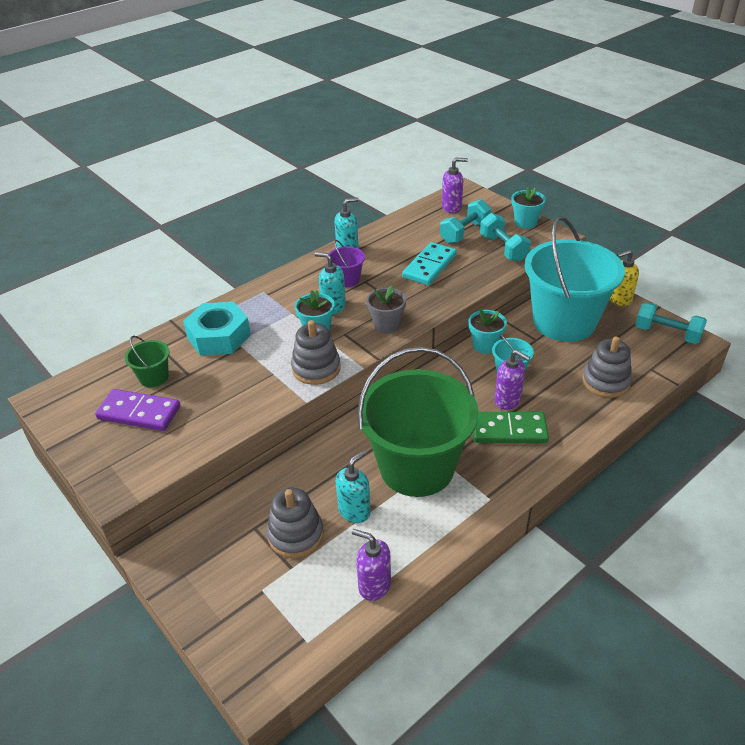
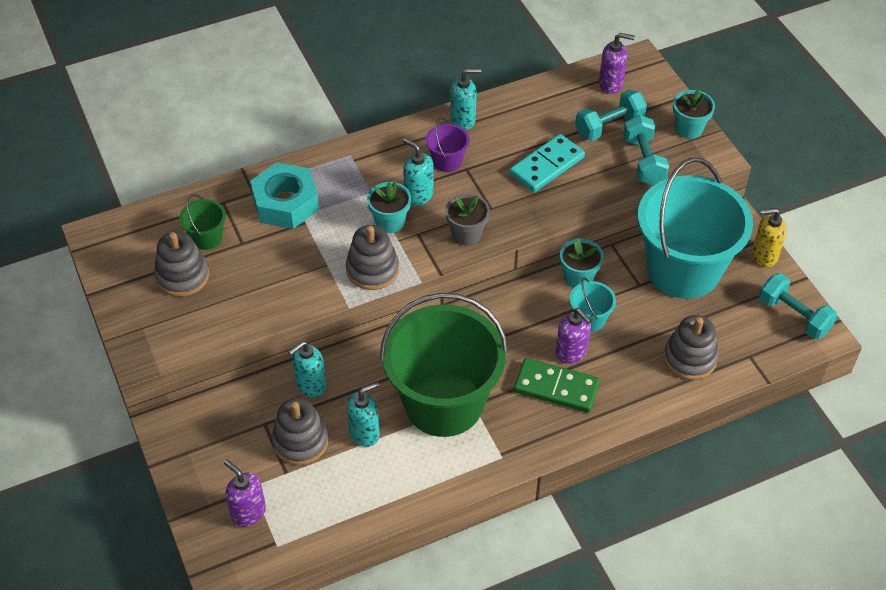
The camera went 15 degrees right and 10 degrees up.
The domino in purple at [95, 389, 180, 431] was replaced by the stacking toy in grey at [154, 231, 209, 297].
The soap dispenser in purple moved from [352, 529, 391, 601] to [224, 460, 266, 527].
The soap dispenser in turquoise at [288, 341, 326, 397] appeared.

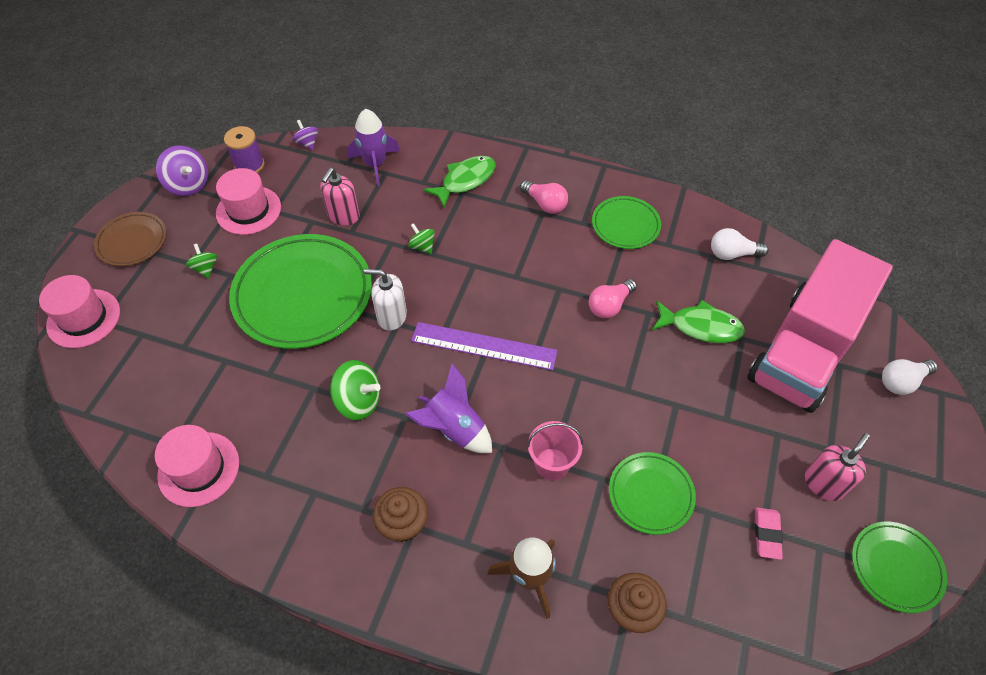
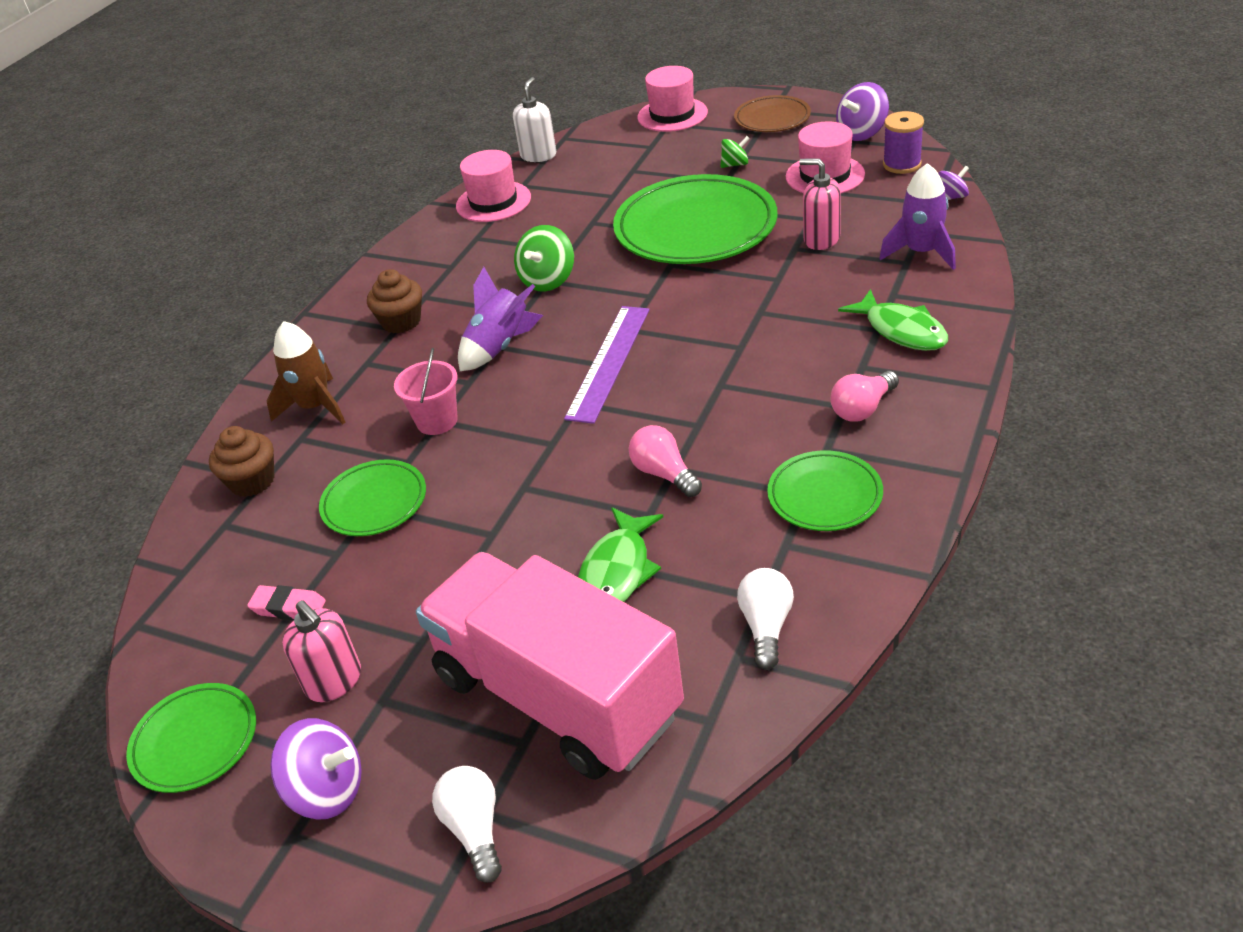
The camera went 100 degrees right and 15 degrees down.
The soap dispenser in white moved from [364, 269, 407, 331] to [513, 77, 556, 162].
The spinning top in green at [408, 223, 435, 254] disappeared.
The spinning top in purple at [270, 718, 362, 820] appeared.

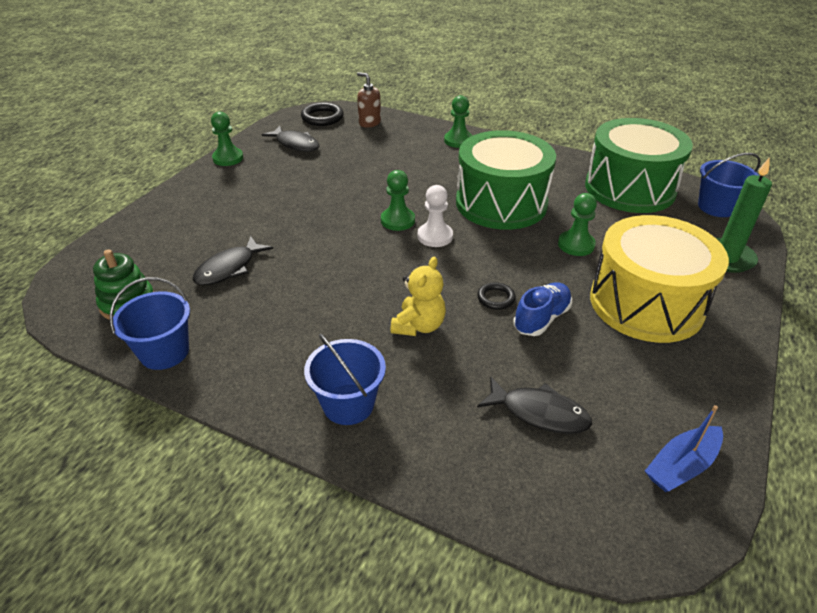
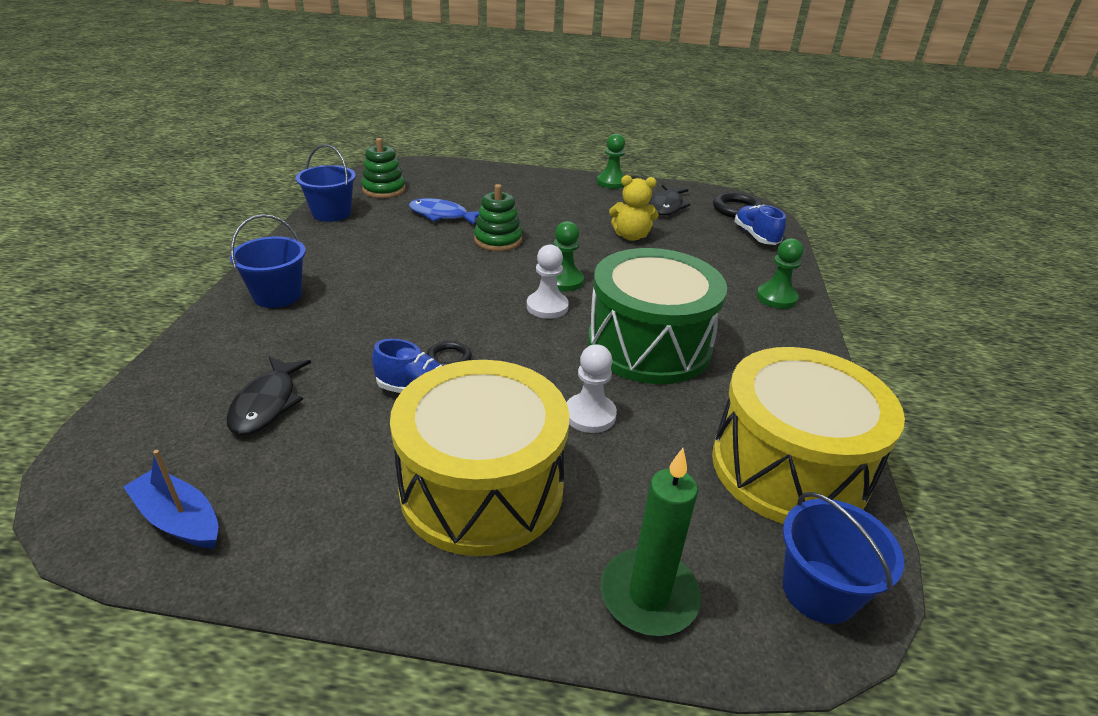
The camera went 70 degrees right and 5 degrees down.
The fish in black at [193, 236, 273, 285] became the fish in blue at [409, 198, 479, 225].
The soap dispenser in brown at [357, 72, 381, 128] was replaced by the shoe in blue at [734, 204, 786, 245].
The teddy bear in yellow moved from [391, 257, 446, 336] to [609, 175, 658, 241].
The pawn in green at [558, 193, 597, 256] became the pawn in white at [567, 344, 617, 433].
The drum in green at [585, 118, 693, 213] became the drum in yellow at [712, 347, 905, 524].
The stacking toy in green at [474, 184, 522, 251] appeared.

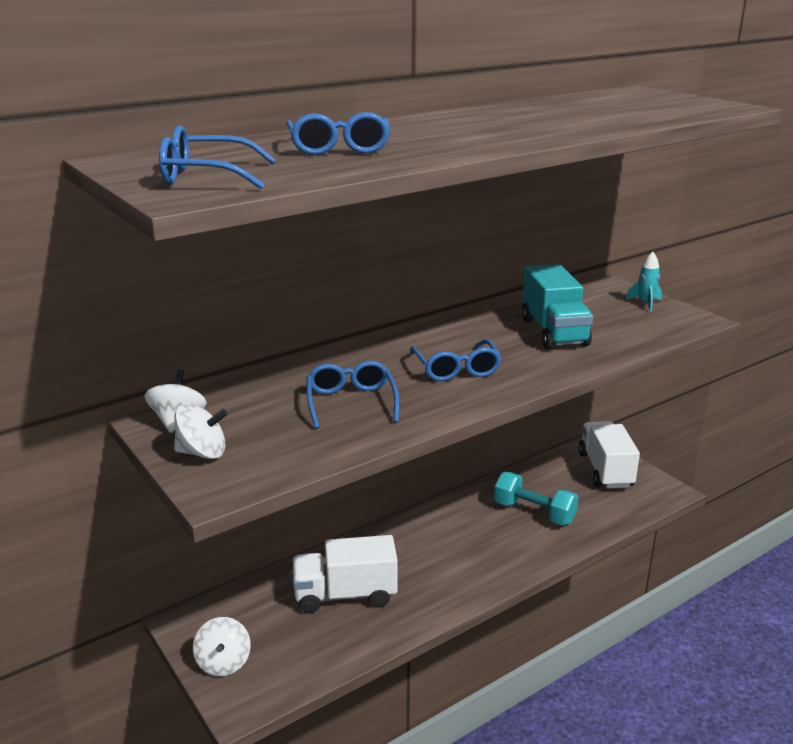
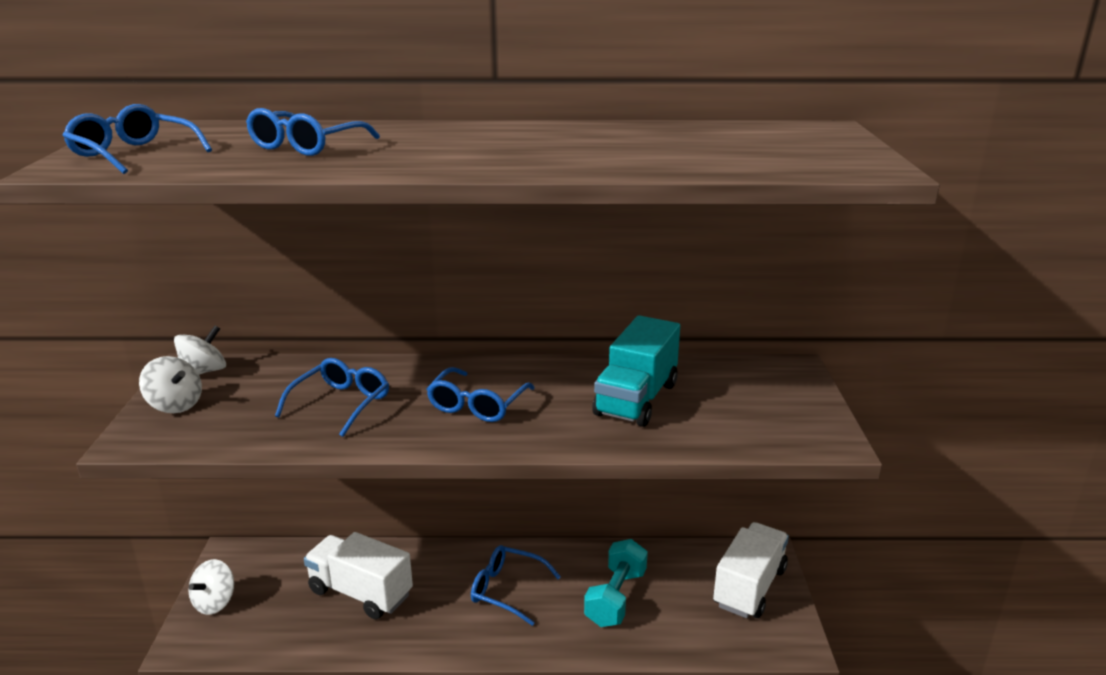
The camera went 35 degrees right and 0 degrees up.
The dumbbell in turquoise at [494, 472, 579, 525] turned 45 degrees clockwise.
The rocket in turquoise at [626, 252, 662, 312] disappeared.
The glasses in blue at [471, 545, 561, 626] appeared.

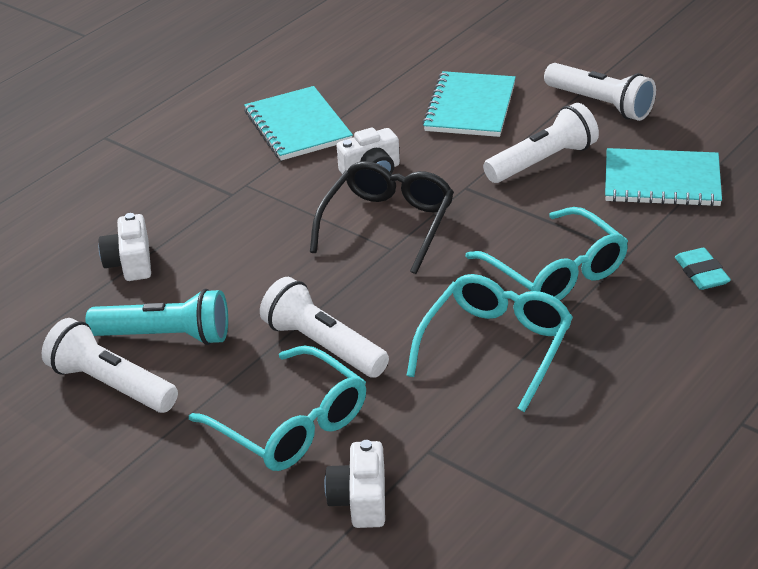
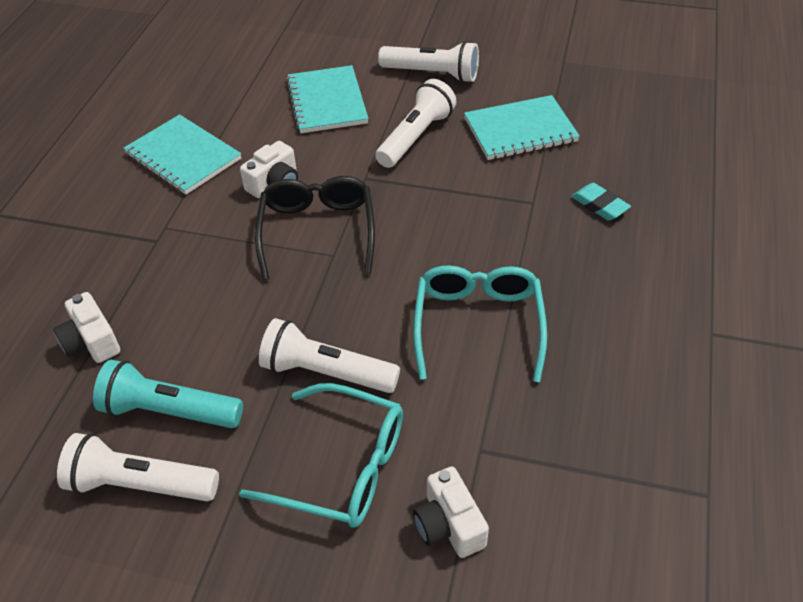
The camera went 25 degrees left and 10 degrees up.
The flashlight in turquoise at [85, 289, 228, 345] turned 150 degrees counterclockwise.
The glasses in turquoise at [465, 207, 628, 300] disappeared.

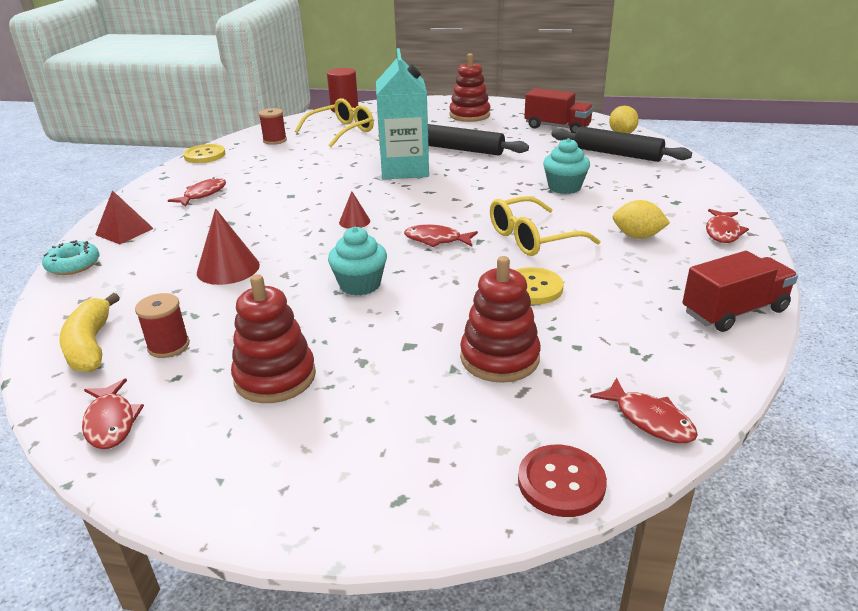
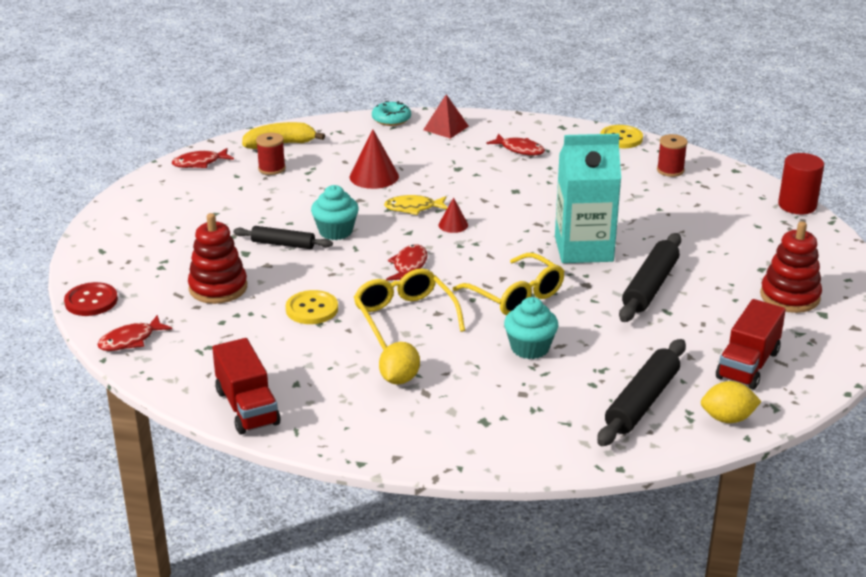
The camera went 90 degrees right and 0 degrees up.
The stacking toy in red at [231, 274, 316, 403] disappeared.
The glasses in yellow moved from [295, 98, 374, 147] to [453, 253, 564, 316].
The fish in red at [706, 209, 749, 243] disappeared.
The rolling pin in black at [233, 226, 333, 249] appeared.
The fish in yellow at [384, 195, 448, 215] appeared.

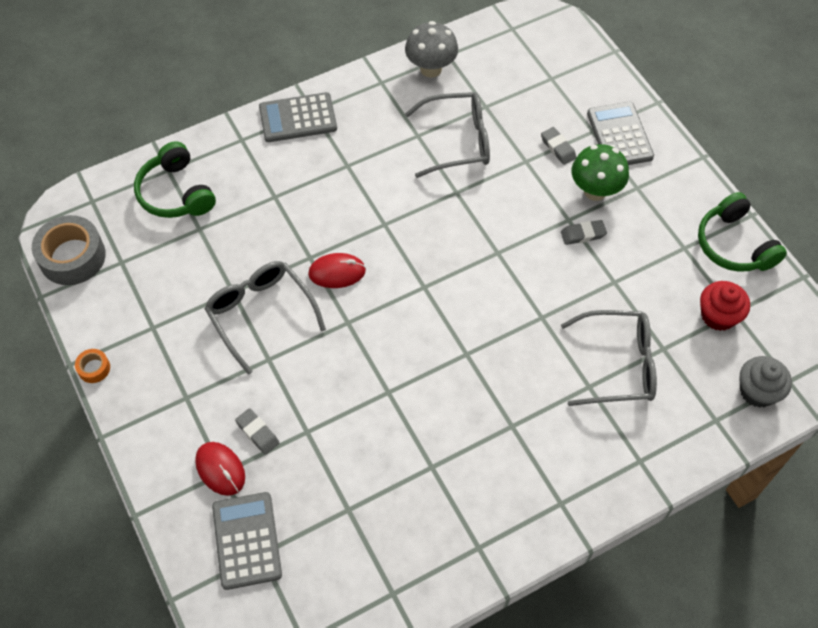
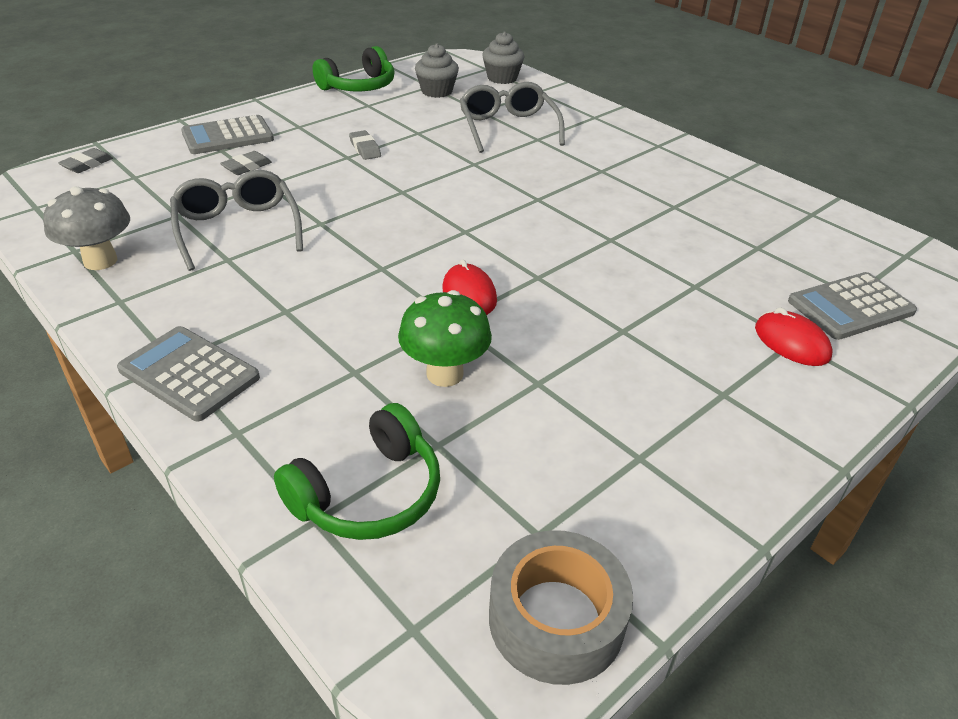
The camera went 105 degrees left and 20 degrees down.
The tape in orange at [75, 349, 110, 383] disappeared.
The mouse in red at [195, 442, 245, 496] turned 75 degrees counterclockwise.
The glasses in grey at [204, 261, 326, 375] disappeared.
The eraser in grey moved from [235, 408, 279, 455] to [58, 148, 113, 173].
The calculator in grey at [259, 92, 337, 142] turned 150 degrees clockwise.
The mushroom in green moved from [572, 144, 629, 201] to [398, 290, 492, 387].
The cupcake in red at [700, 281, 750, 331] became the cupcake in grey at [415, 43, 459, 98].

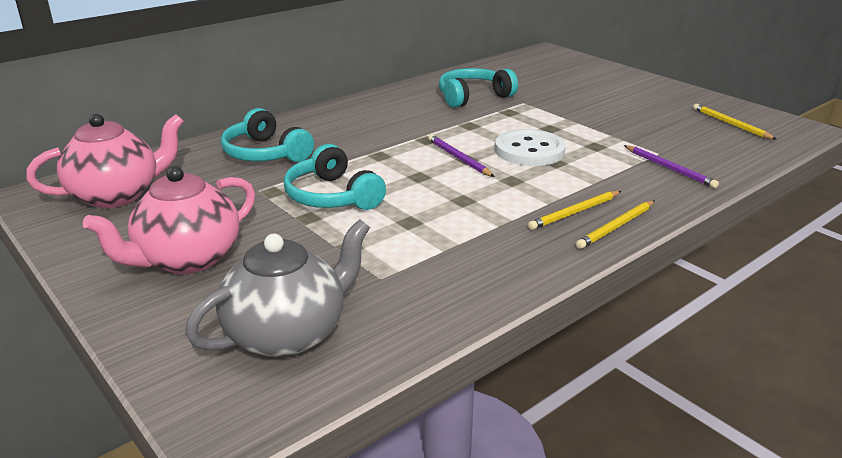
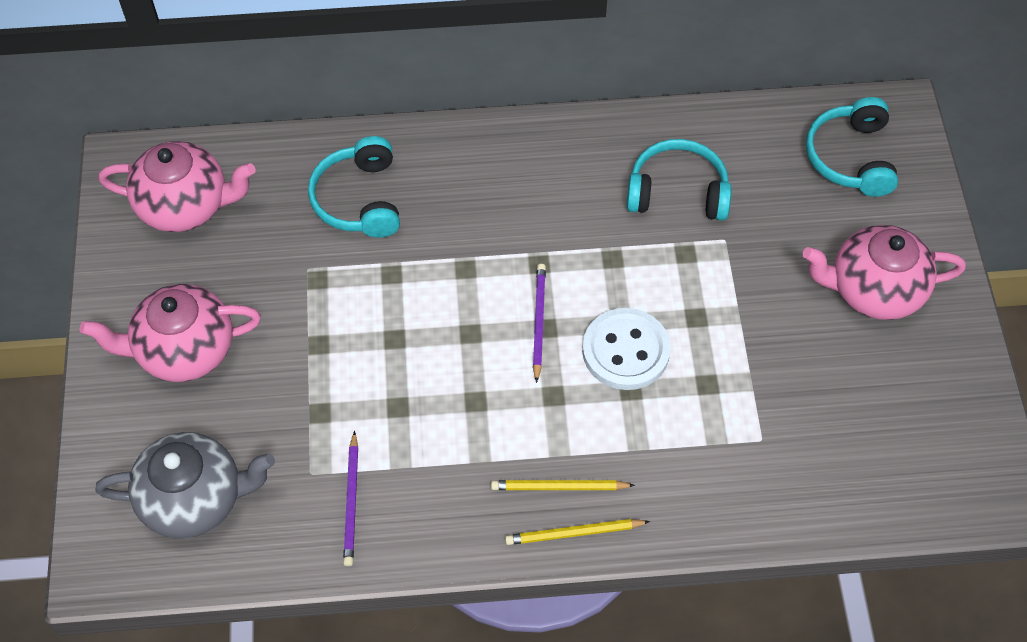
The camera went 35 degrees right and 30 degrees up.
The headphones in turquoise moved from [284, 144, 386, 210] to [806, 97, 898, 197].
The pencil in purple moved from [624, 145, 719, 188] to [343, 431, 358, 566].
The pencil in yellow at [693, 104, 777, 140] disappeared.
The teapot in pink at [802, 225, 966, 320] appeared.

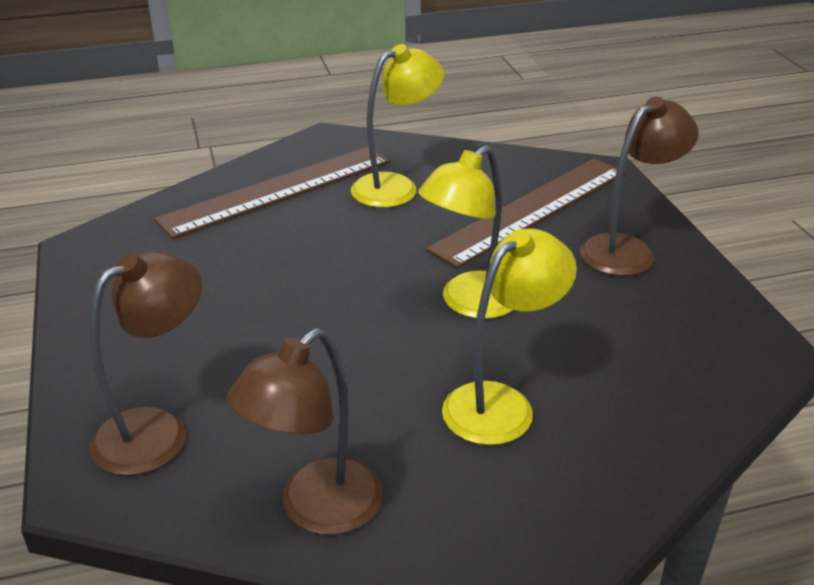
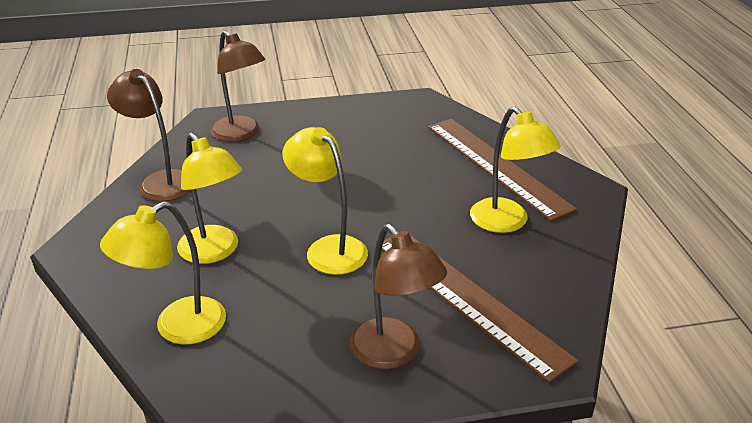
The camera went 95 degrees right and 0 degrees up.
The lamp in yellow at [100, 201, 226, 345] appeared.

